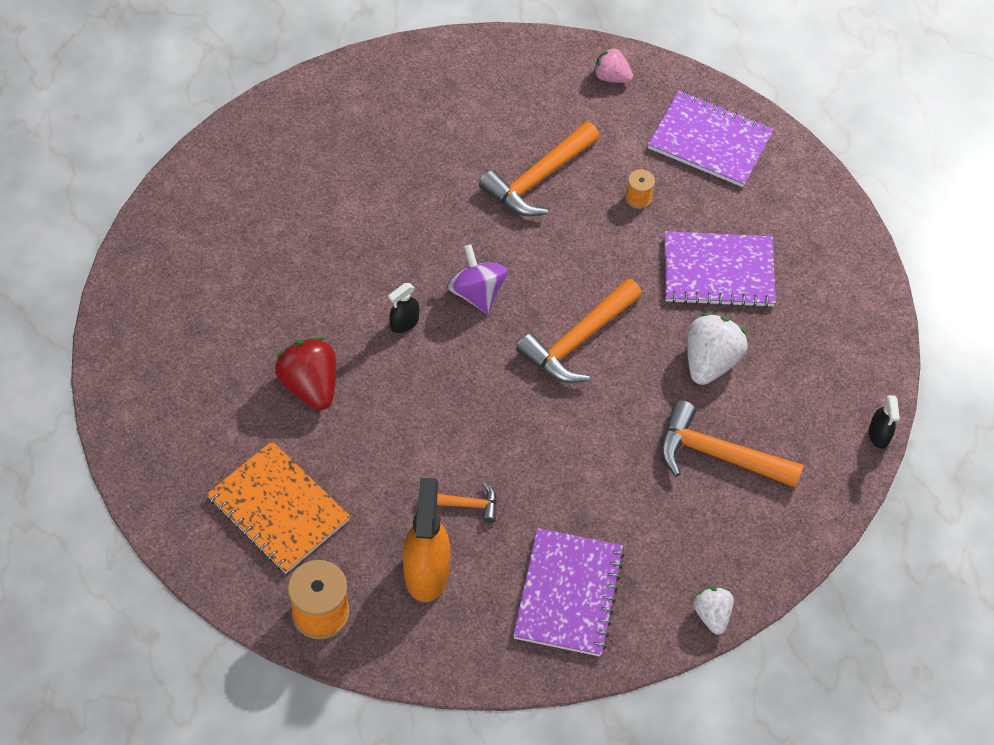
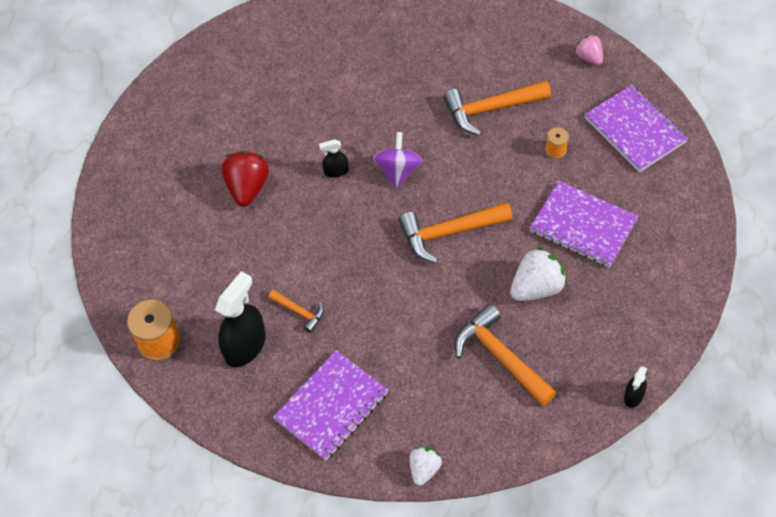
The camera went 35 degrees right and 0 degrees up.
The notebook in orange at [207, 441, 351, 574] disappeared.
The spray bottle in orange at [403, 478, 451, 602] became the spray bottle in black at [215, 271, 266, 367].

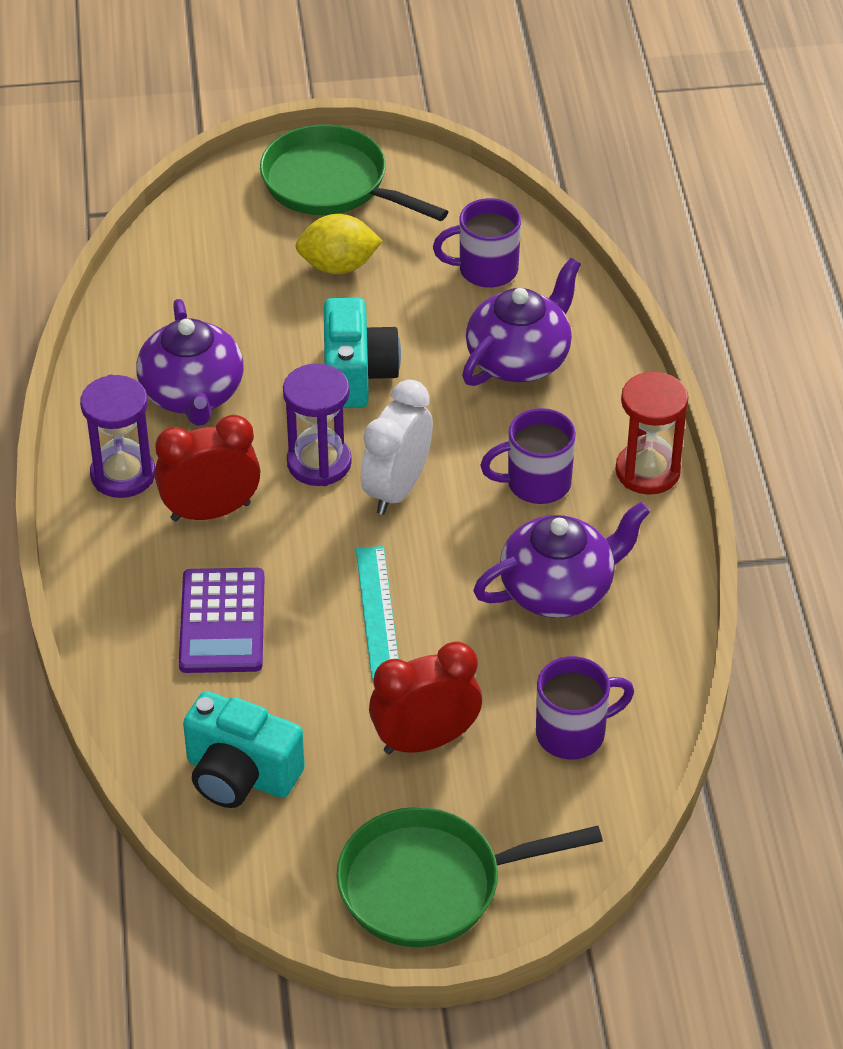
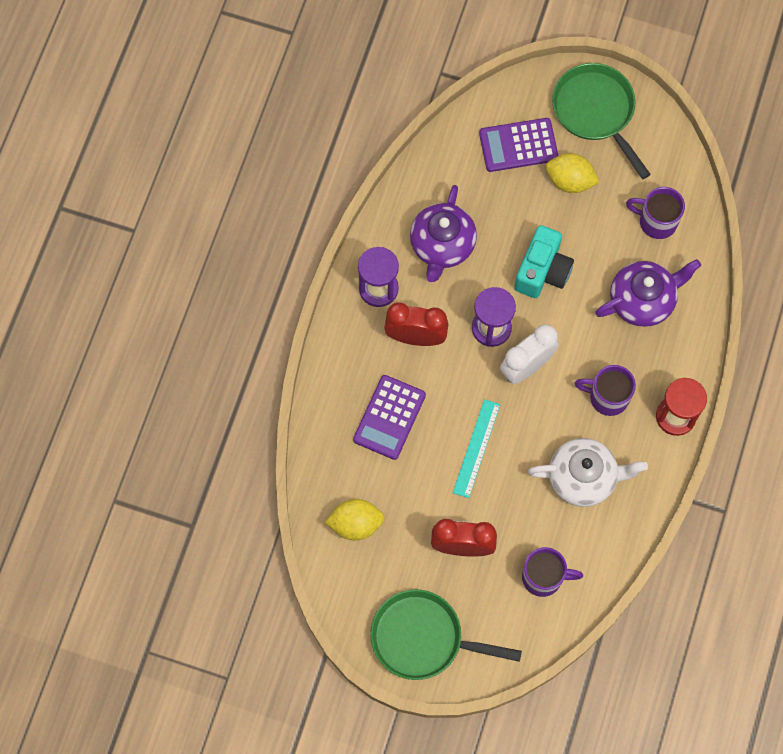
The camera went 25 degrees right and 25 degrees up.
The camera in turquoise at [183, 691, 305, 808] was replaced by the lemon in yellow at [325, 499, 385, 540].
The teapot in purple at [473, 502, 650, 618] became the teapot in white at [528, 438, 648, 507].
The calculator in purple at [479, 118, 559, 172] appeared.

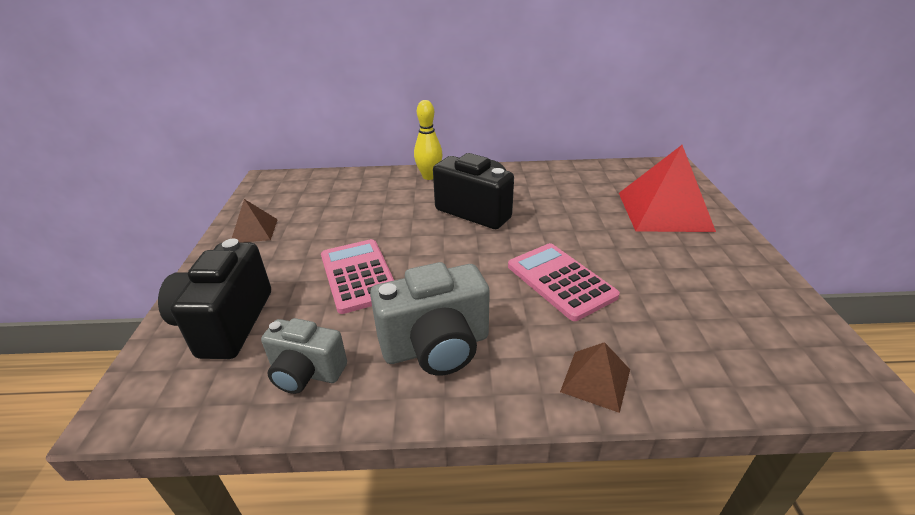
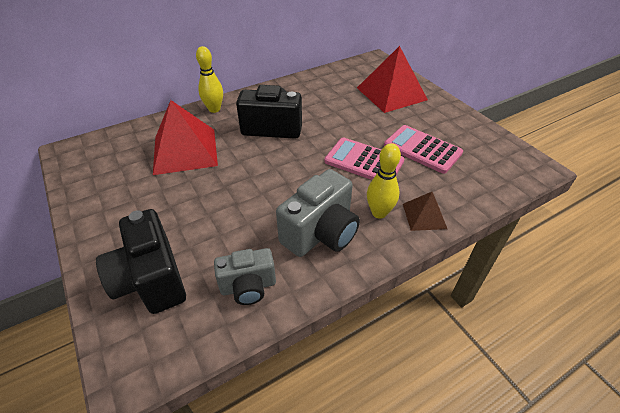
The camera went 30 degrees left and 10 degrees up.
The pyramid in brown at [232, 199, 278, 243] disappeared.
The calculator in pink moved from [321, 239, 394, 314] to [384, 125, 463, 174].
The pyramid in red at [153, 100, 218, 175] appeared.
The bowling pin in yellow at [367, 143, 401, 219] appeared.

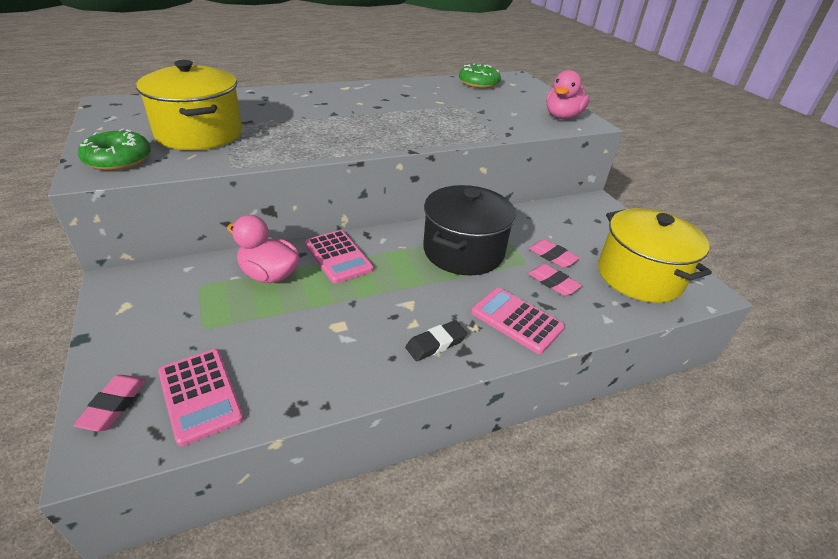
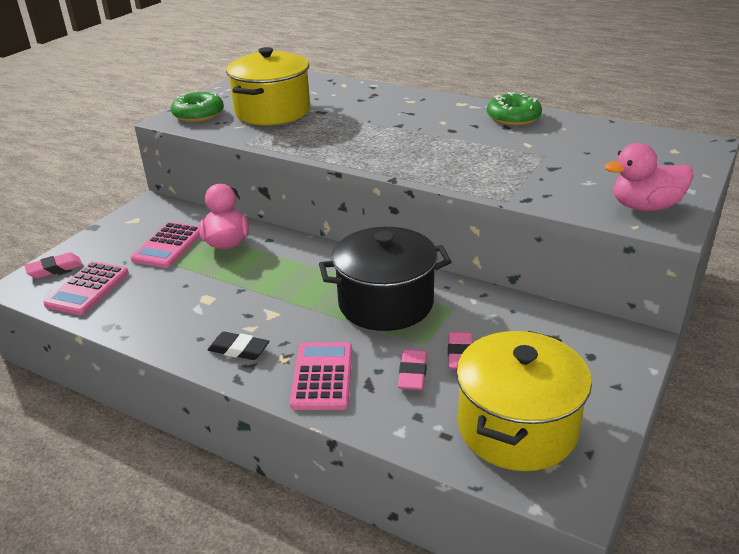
The camera went 55 degrees right and 5 degrees down.
The calculator in pink moved from [305, 230, 374, 284] to [131, 222, 200, 268].
The donut in green moved from [459, 63, 501, 88] to [487, 92, 542, 126].

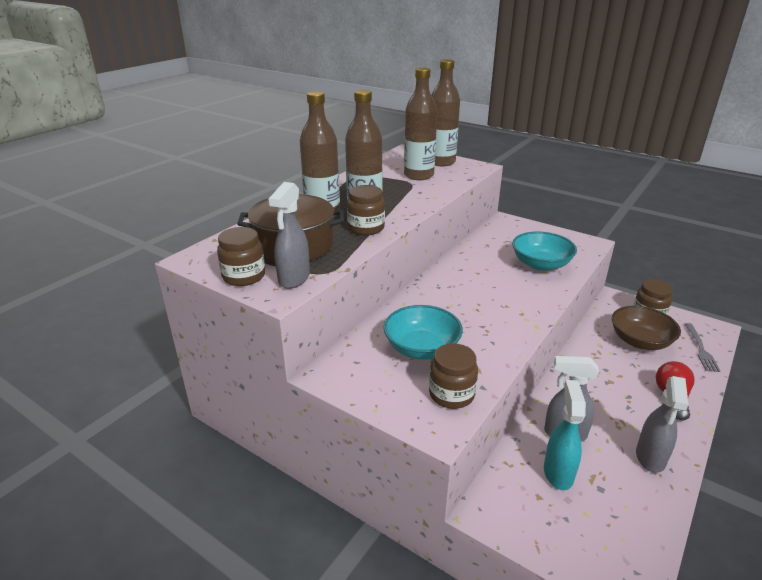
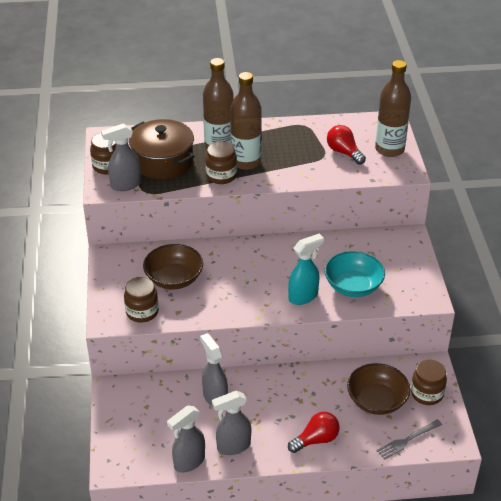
The camera went 50 degrees right and 10 degrees up.
The bowl in turquoise at [384, 305, 463, 360] became the bowl in brown at [143, 244, 203, 290].
The bottle in brown at [404, 68, 437, 180] was replaced by the light bulb in red at [327, 125, 366, 165].
The spray bottle in turquoise moved from [544, 380, 586, 490] to [288, 234, 324, 305].
The spray bottle in grey at [167, 406, 205, 473] appeared.

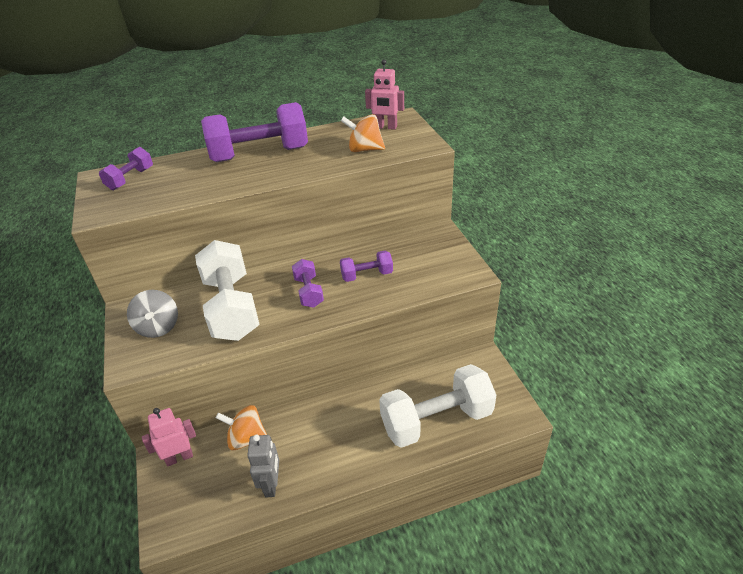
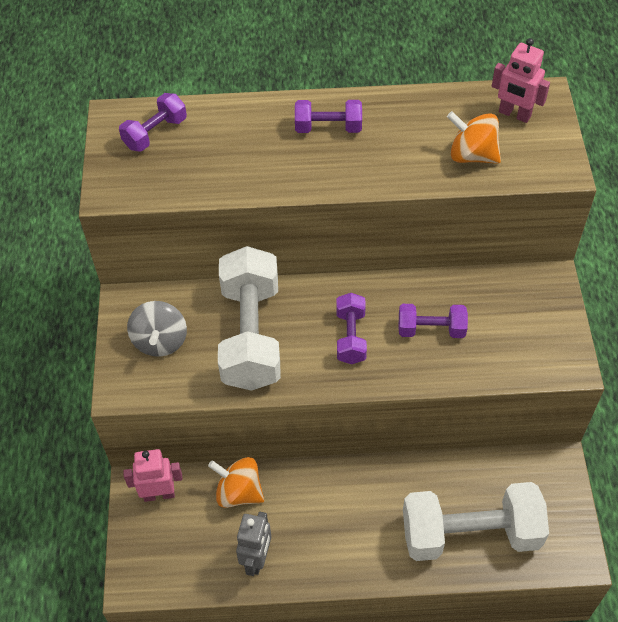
The camera went 15 degrees right and 15 degrees up.
The dumbbell in purple at [201, 102, 308, 162] changed to 0.50 times the size.

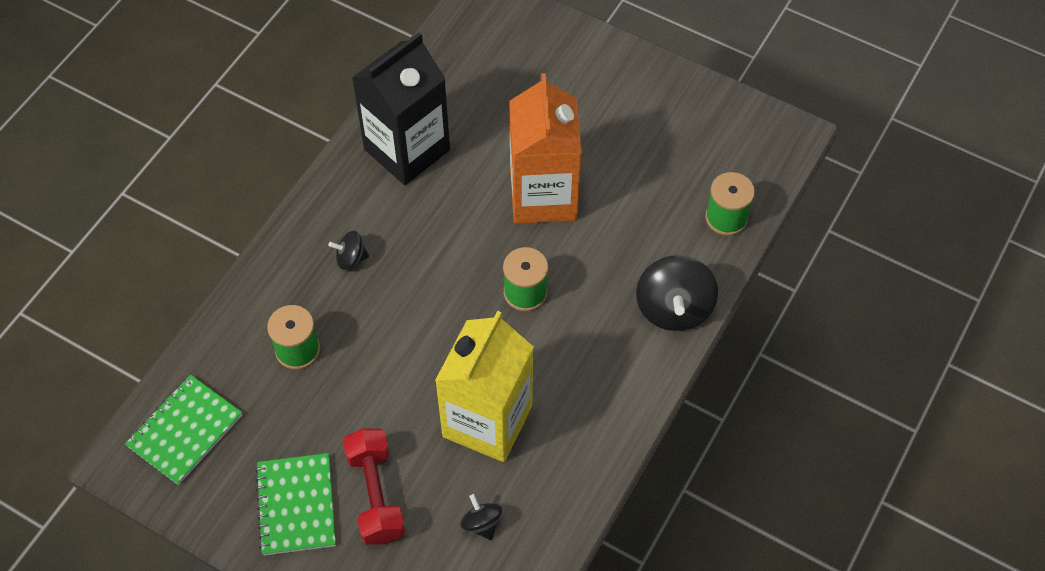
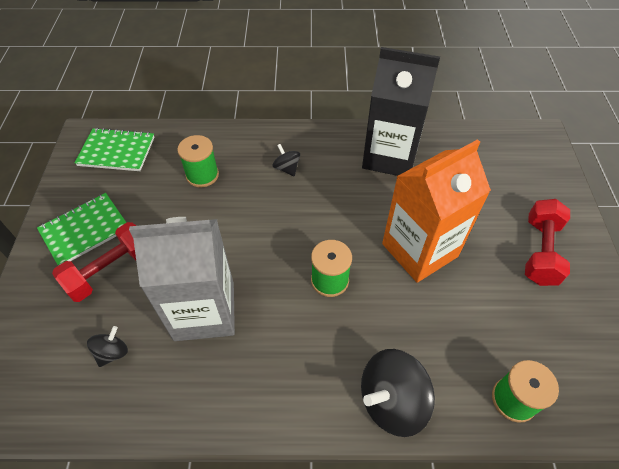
The camera went 60 degrees right and 5 degrees down.
The carton in yellow at [435, 311, 534, 462] became the carton in grey at [129, 217, 235, 341].
The dumbbell in red at [525, 199, 570, 286] appeared.

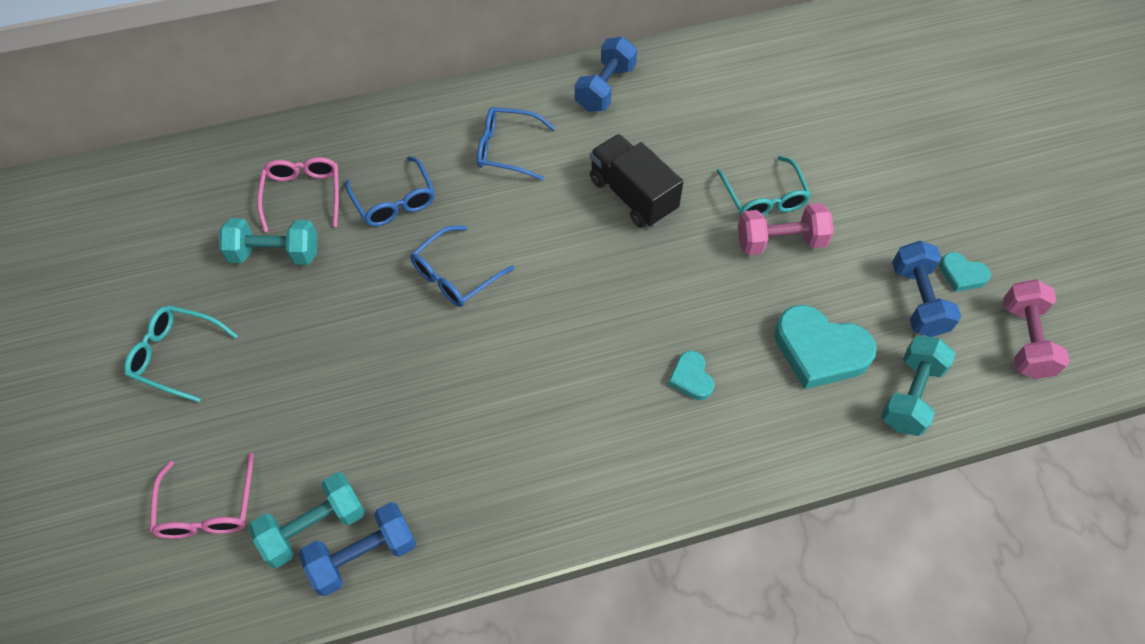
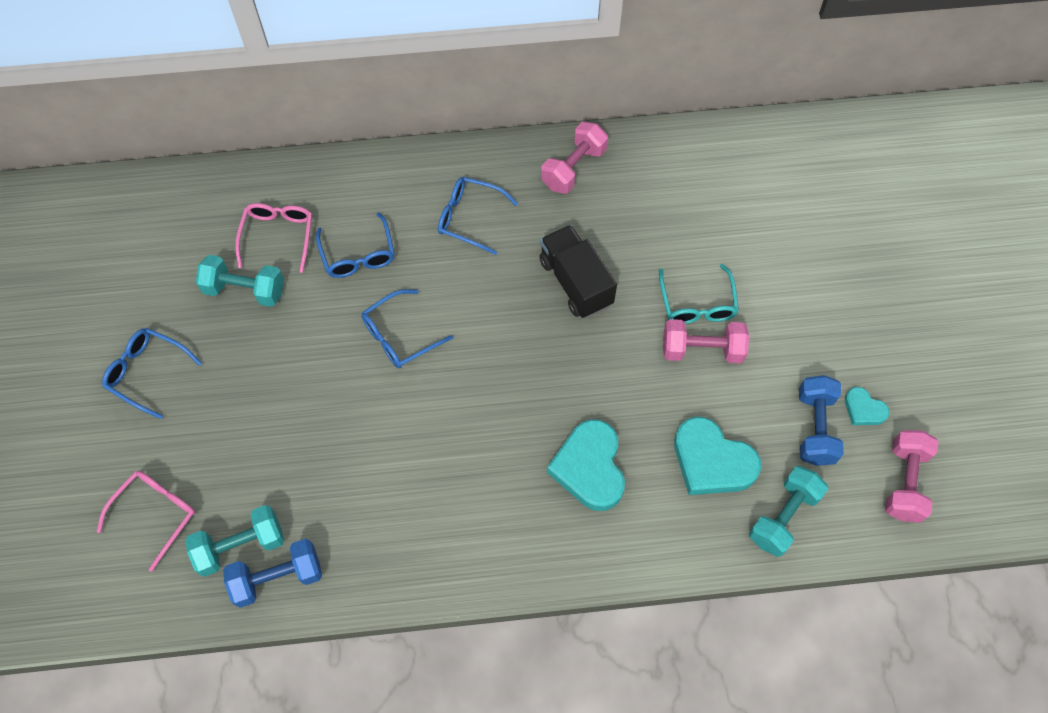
The camera went 10 degrees right and 5 degrees up.
The glasses in turquoise at [124, 305, 238, 402] became the glasses in blue at [102, 328, 202, 419].
The glasses in pink at [149, 453, 254, 539] turned 150 degrees counterclockwise.
The dumbbell in blue at [575, 37, 637, 112] became the dumbbell in pink at [541, 122, 608, 194].
The heart in turquoise at [668, 351, 714, 400] changed to 1.95 times the size.

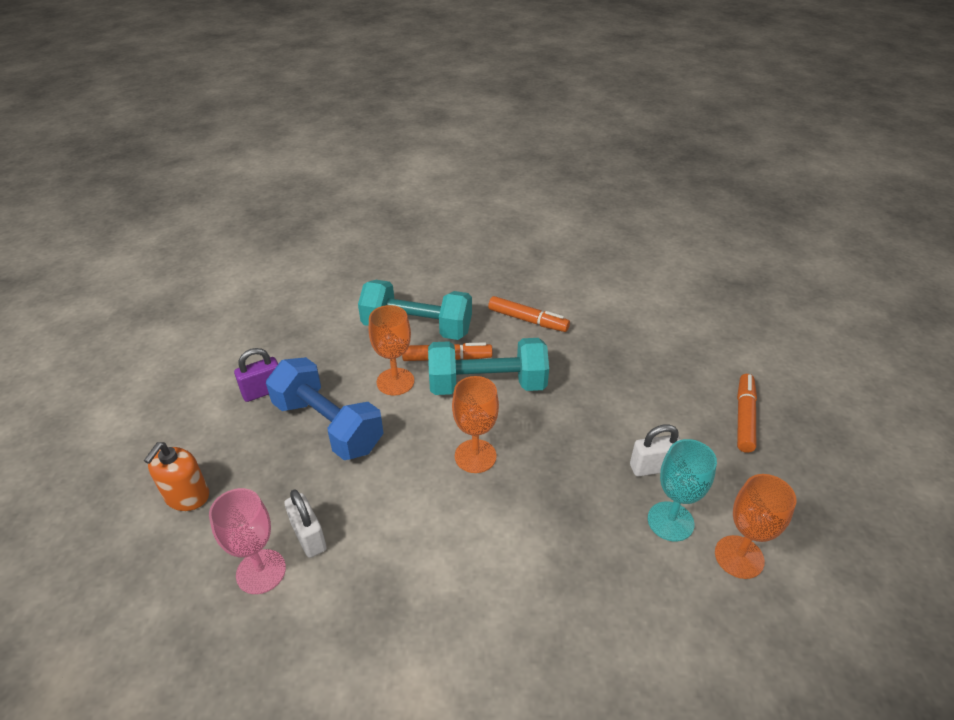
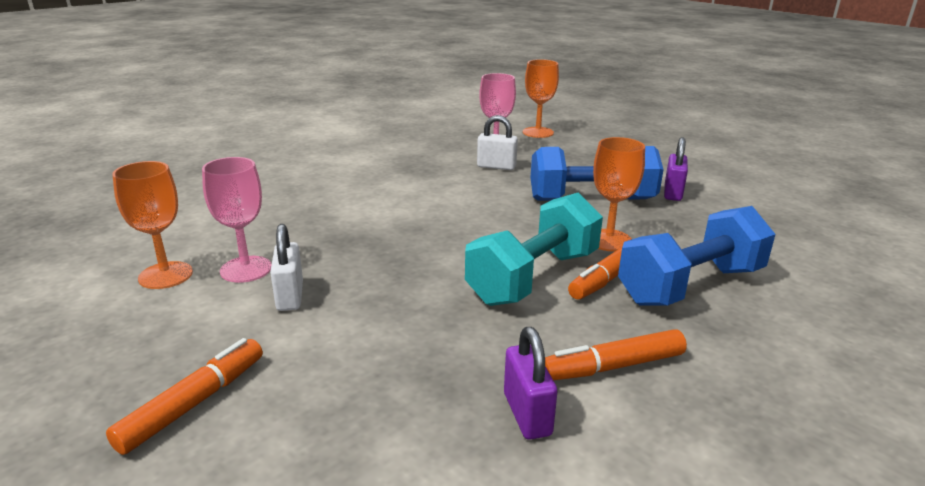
The camera went 135 degrees right and 15 degrees down.
The soap dispenser in orange at [144, 442, 209, 511] disappeared.
The dumbbell in turquoise at [358, 280, 472, 340] became the dumbbell in blue at [618, 206, 776, 306].
The goblet in orange moved from [452, 376, 499, 473] to [523, 59, 559, 138].
The padlock in white at [630, 424, 681, 476] turned 45 degrees counterclockwise.
The goblet in turquoise at [648, 439, 717, 542] became the goblet in pink at [202, 157, 271, 283].
The marker in orange at [737, 374, 757, 453] turned 120 degrees counterclockwise.
The padlock in purple at [504, 327, 558, 440] appeared.

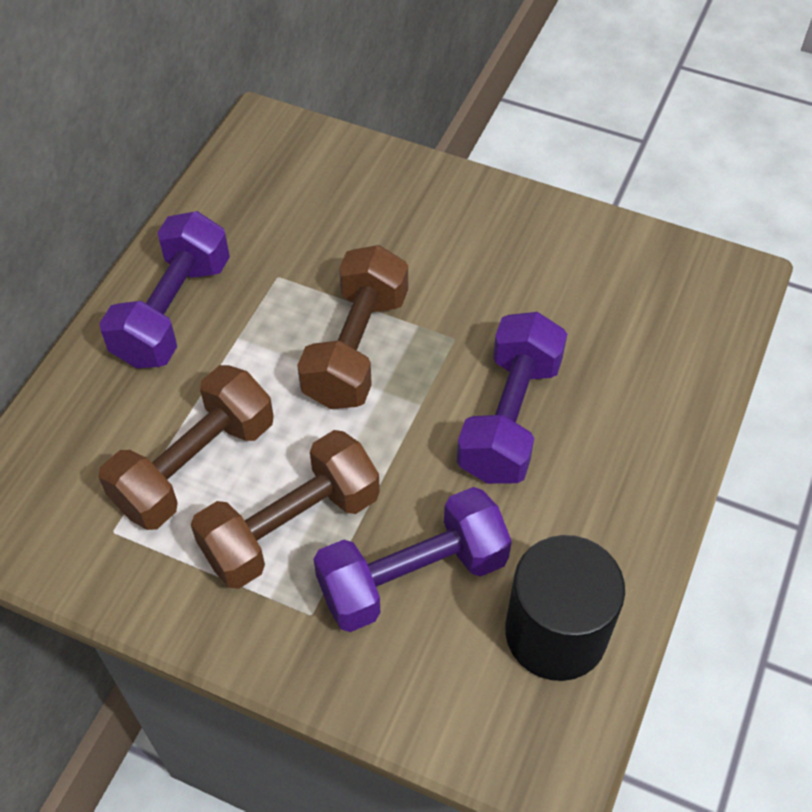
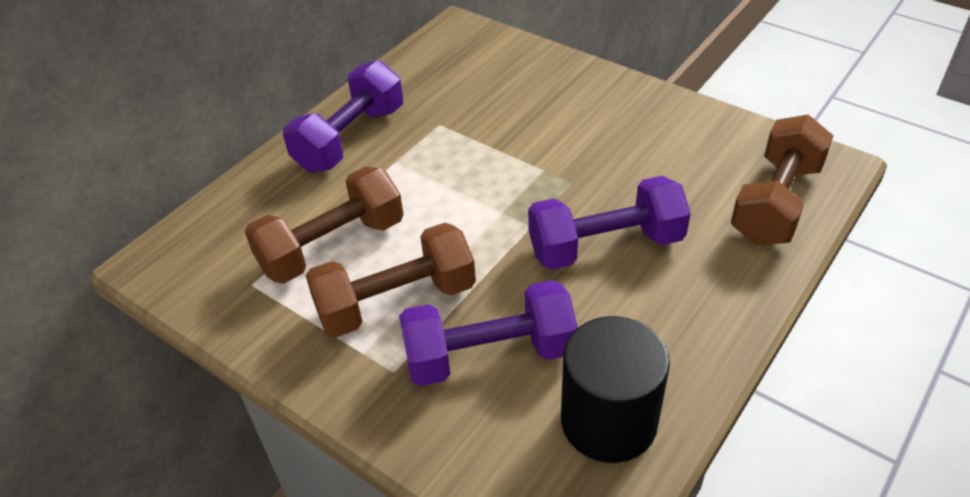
The camera went 15 degrees right and 10 degrees down.
The dumbbell in brown moved from [297, 245, 408, 409] to [731, 115, 834, 245].
The dumbbell in purple at [457, 312, 567, 484] turned 45 degrees clockwise.

